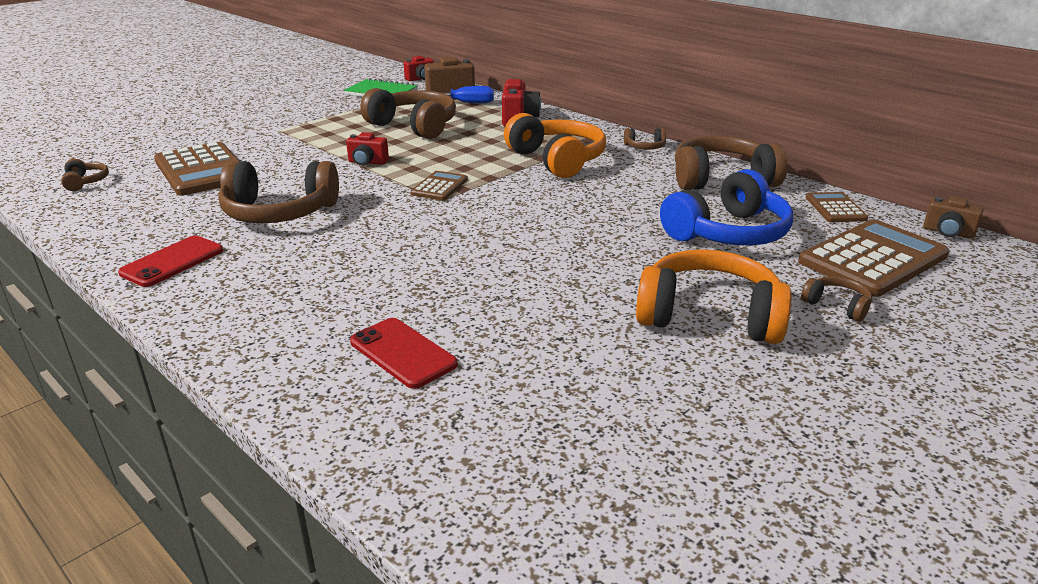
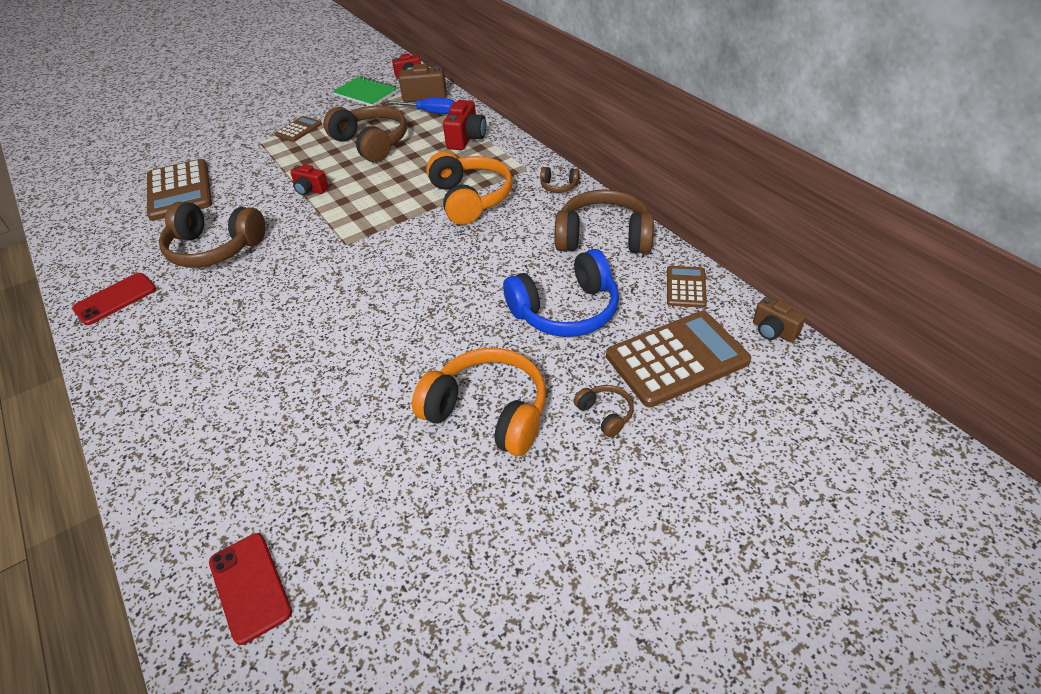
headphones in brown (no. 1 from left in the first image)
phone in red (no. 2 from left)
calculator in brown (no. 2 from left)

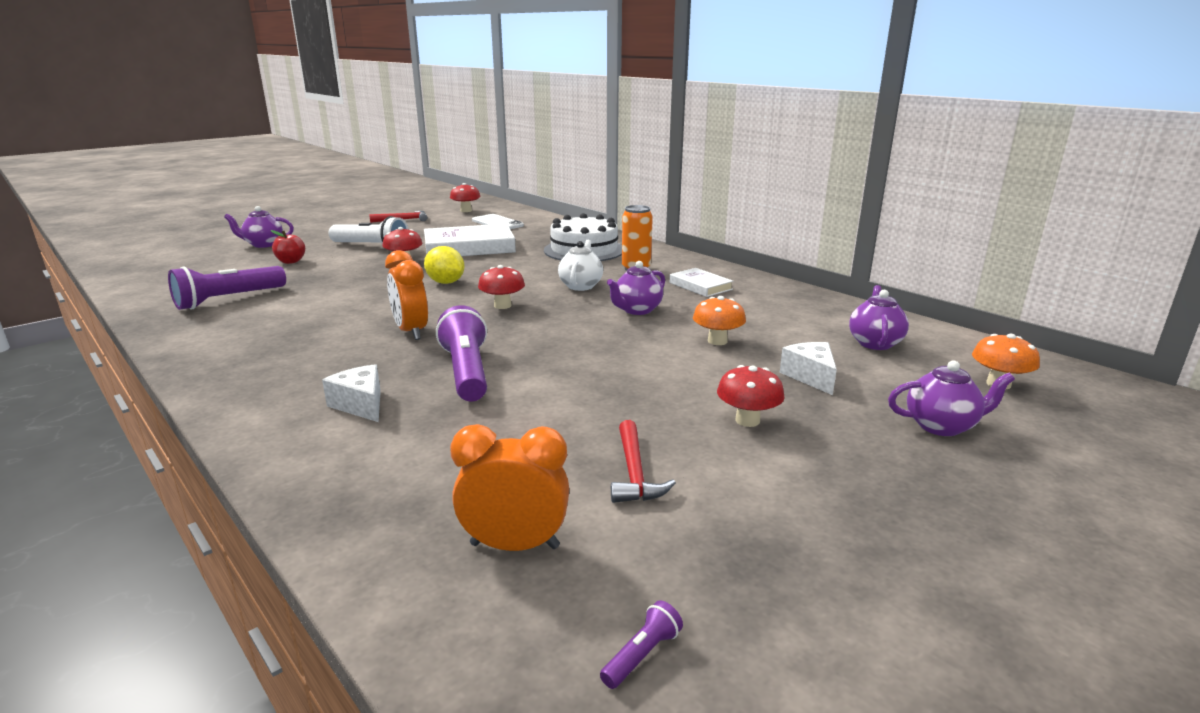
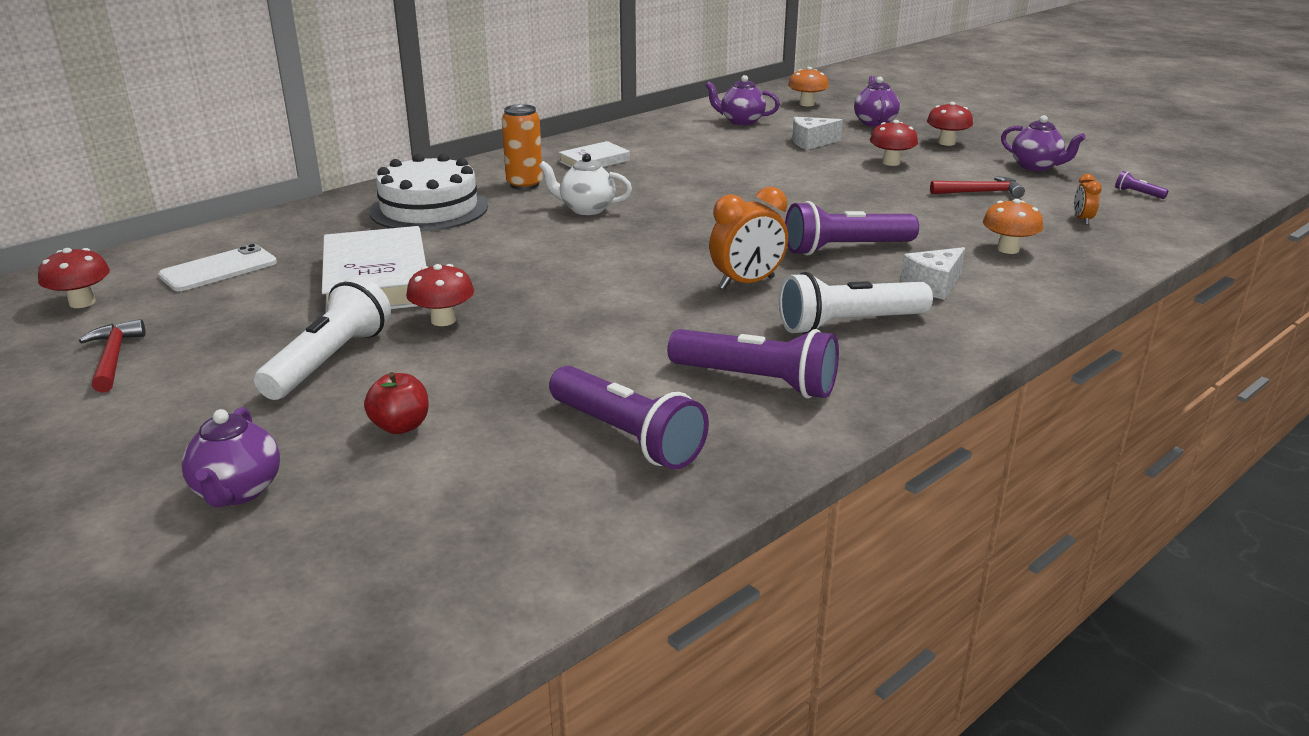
lemon in yellow
flashlight in purple (no. 2 from left)
flashlight in white (no. 2 from left)
mushroom in red (no. 4 from left)
teapot in purple (no. 4 from left)
mushroom in orange (no. 2 from left)
clock in orange (no. 2 from left)

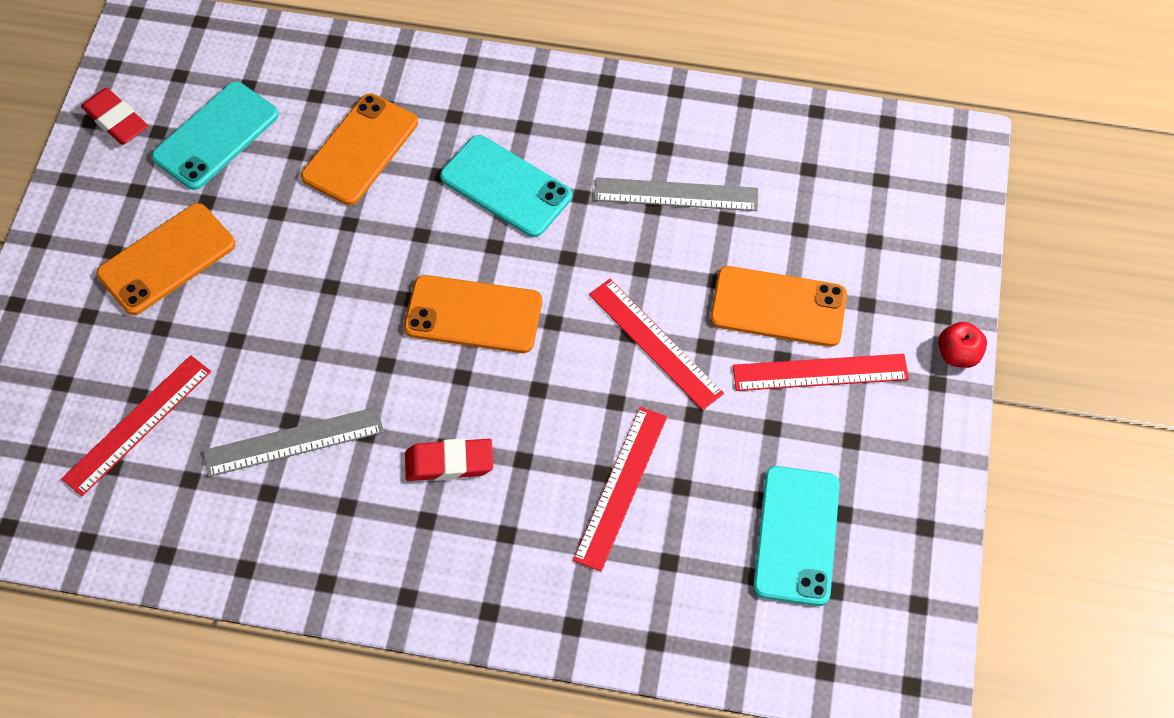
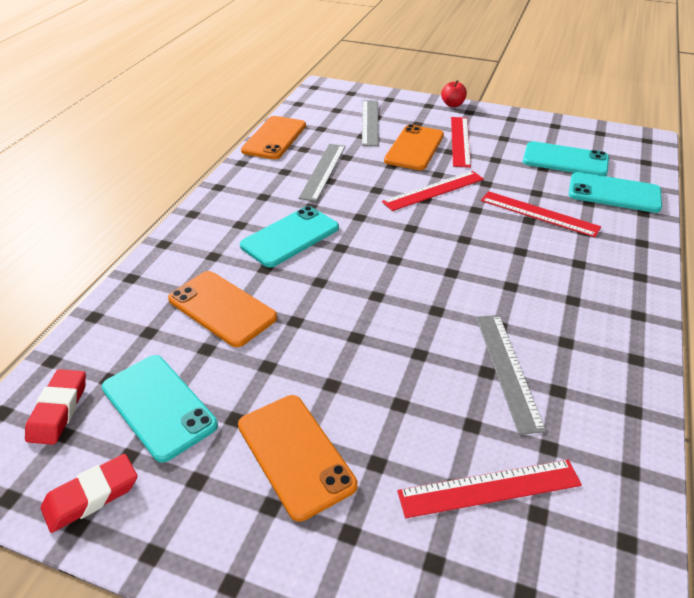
ruler in grey (no. 2 from left)
phone in turquoise (no. 4 from left)
phone in orange (no. 2 from left)
eraser in red (no. 1 from left)
ruler in red (no. 3 from left)

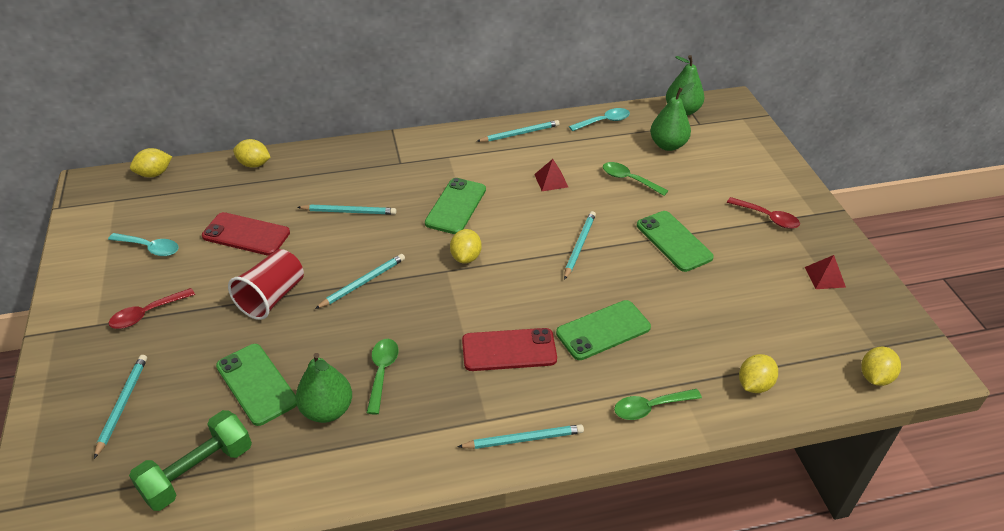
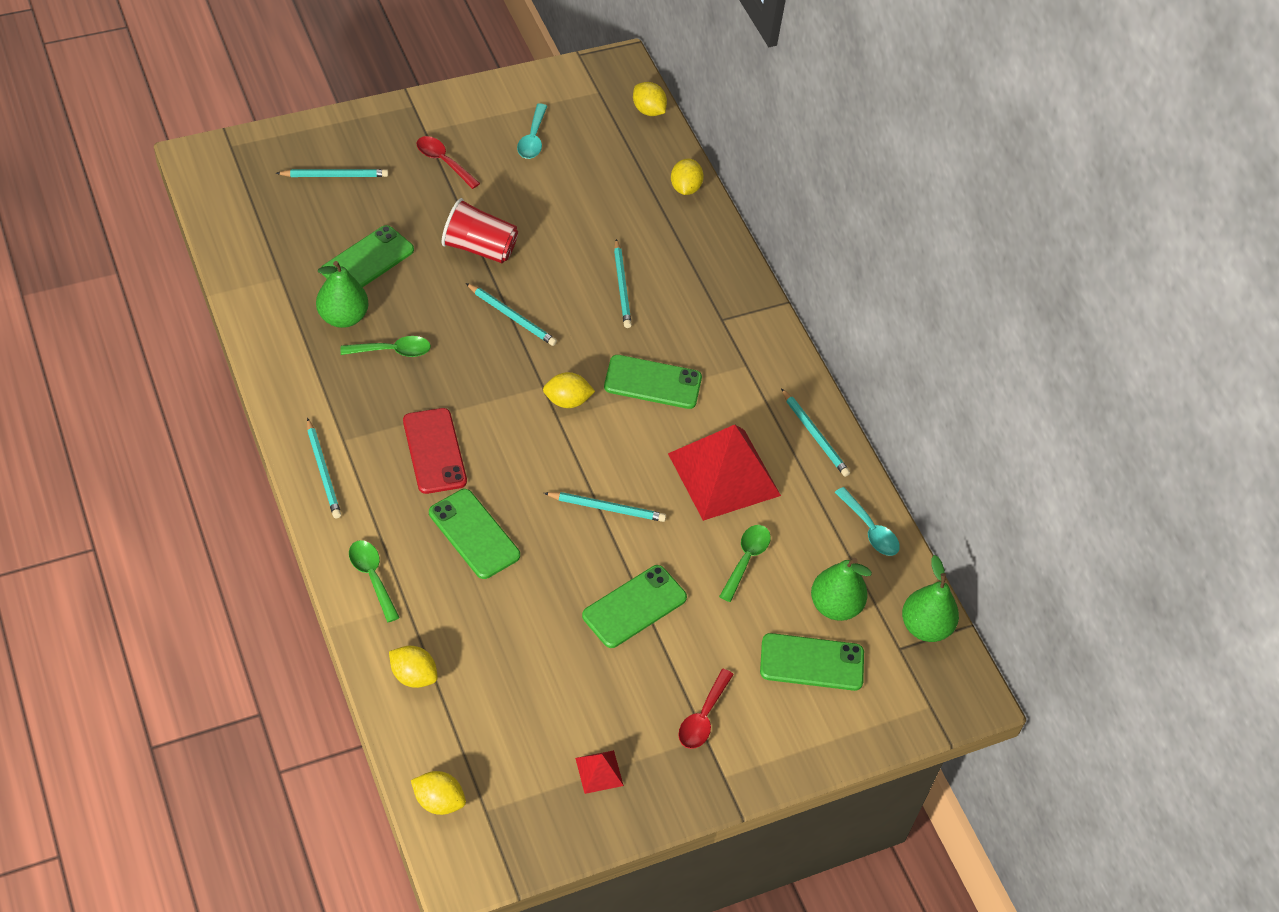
dumbbell in green
phone in red (no. 1 from left in the first image)
phone in green (no. 5 from left)
pyramid in red (no. 2 from left)

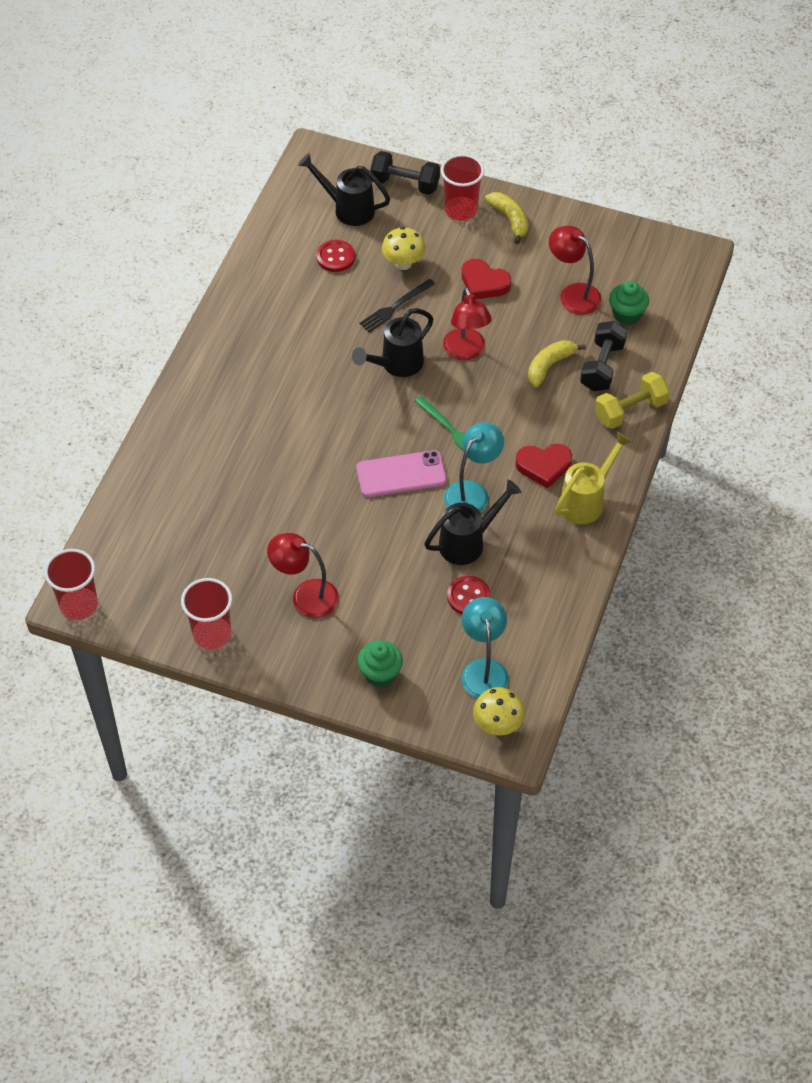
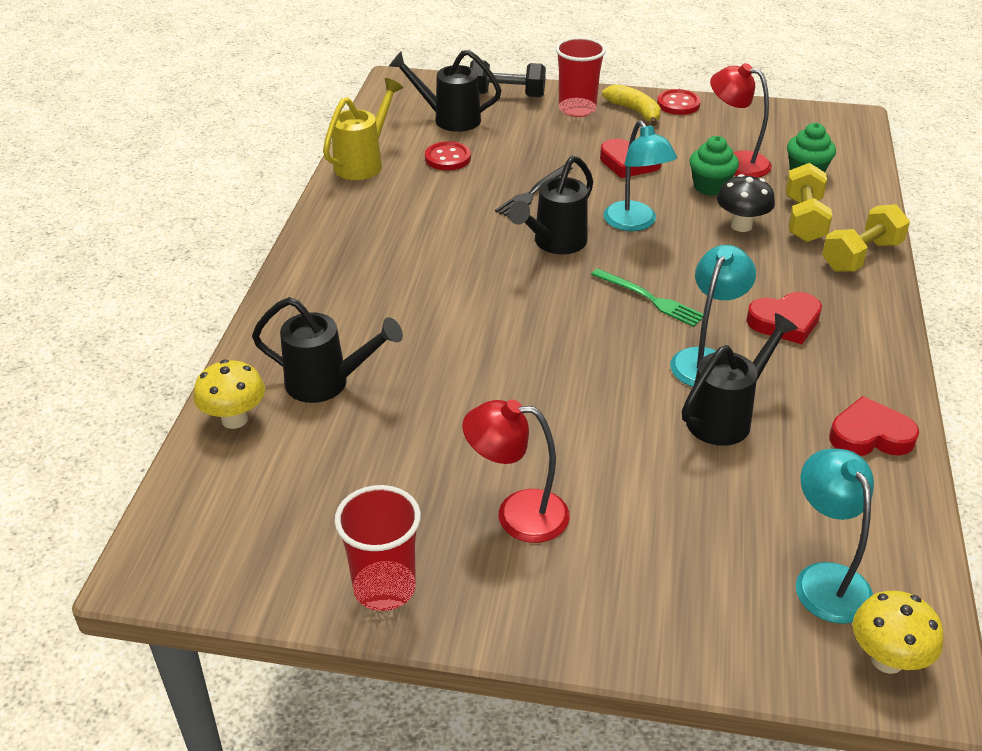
cup in red (no. 1 from left in the first image)
phone in pink
watering can in black (no. 1 from left)
heart in red (no. 3 from left)
cupcake in green (no. 1 from left)
mushroom in yellow (no. 1 from left)
button in red (no. 2 from left)
watering can in yellow
mushroom in black
lamp in turquoise (no. 1 from left)
dumbbell in yellow (no. 1 from left)

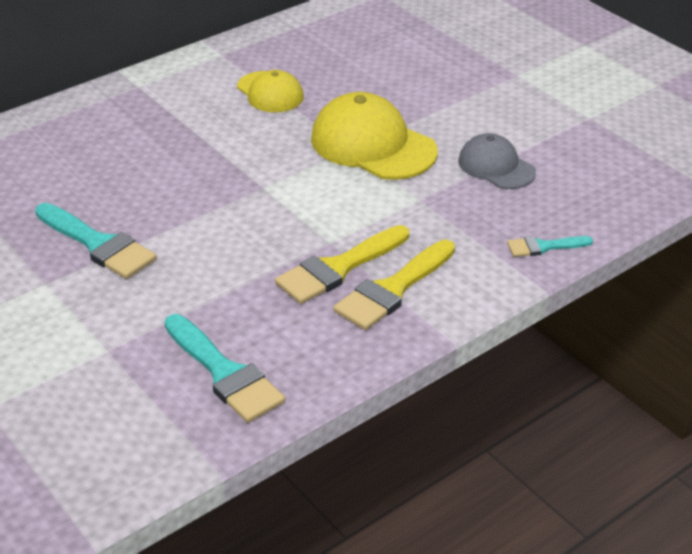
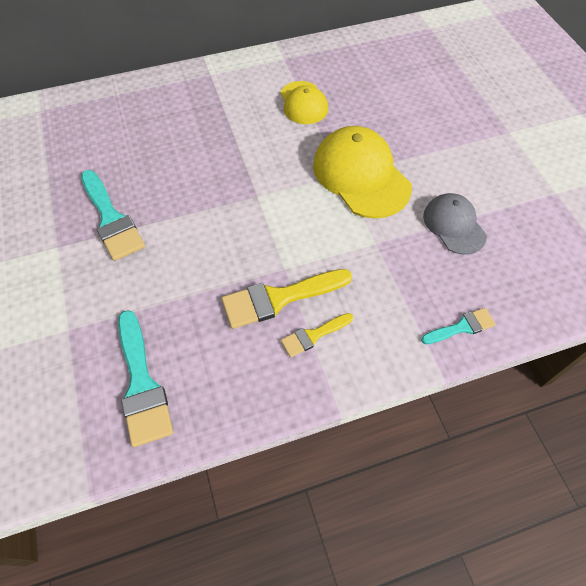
brush in turquoise (no. 3 from left)
brush in yellow (no. 2 from left)

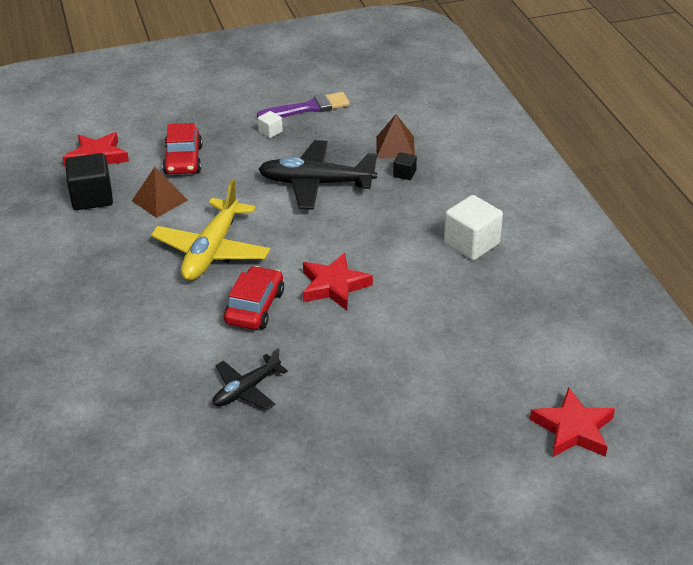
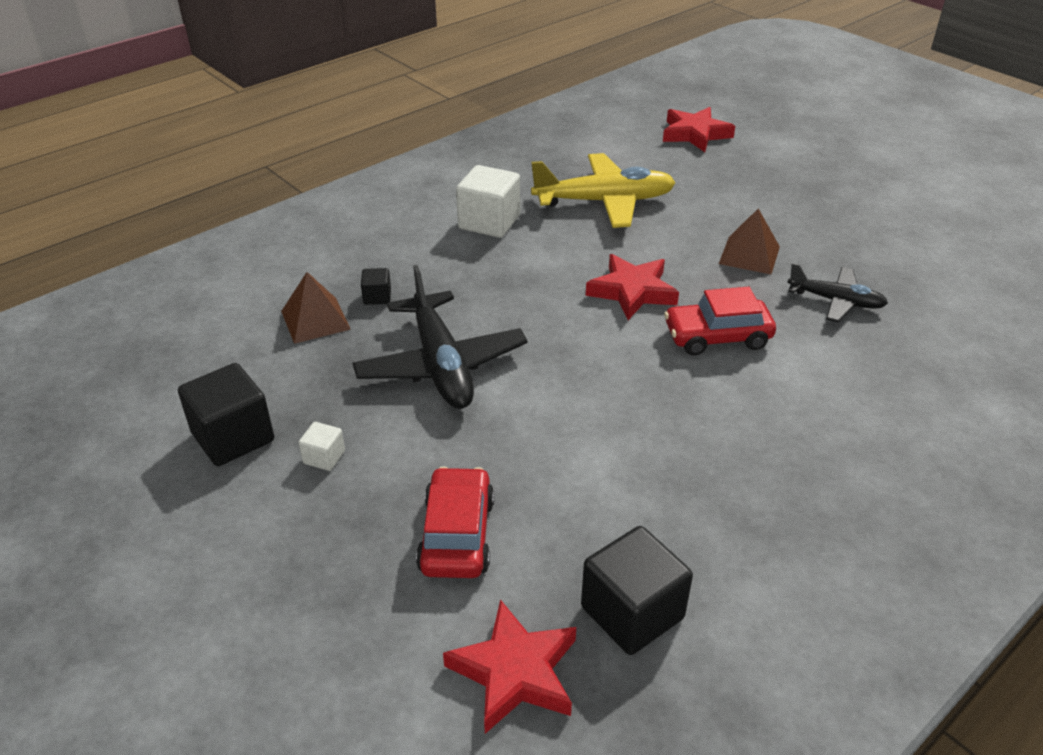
pyramid in brown (no. 2 from left)
plane in yellow
cube in black (no. 1 from left)
car in red (no. 1 from left)

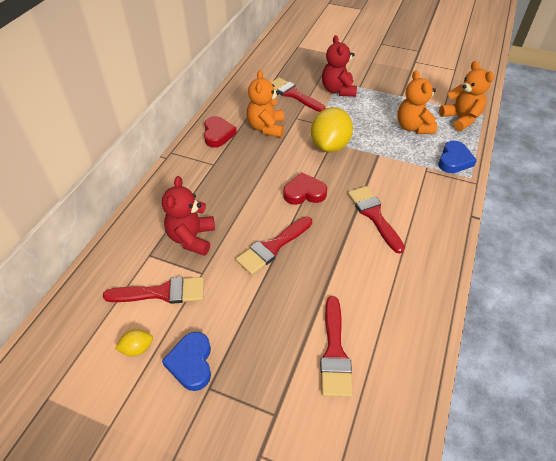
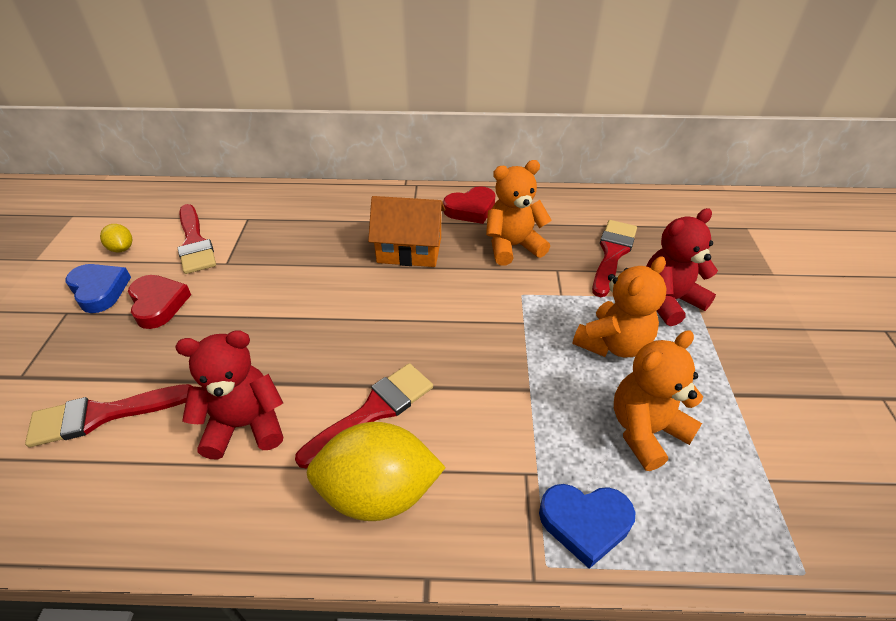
brush in red (no. 2 from left in the first image)
house in orange
teddy bear in red (no. 1 from left)
heart in red (no. 1 from left)
lemon in yellow (no. 2 from left)
teddy bear in orange (no. 2 from left)
heart in blue (no. 1 from left)

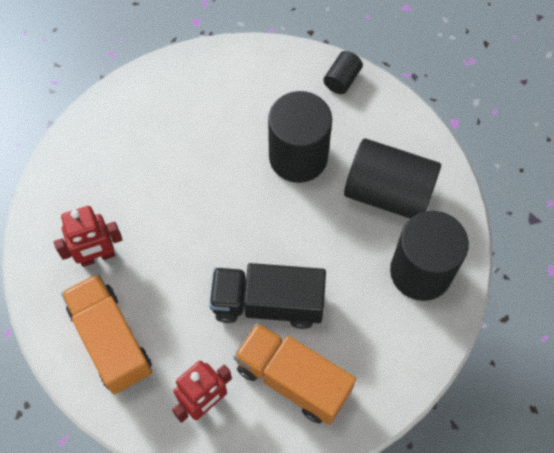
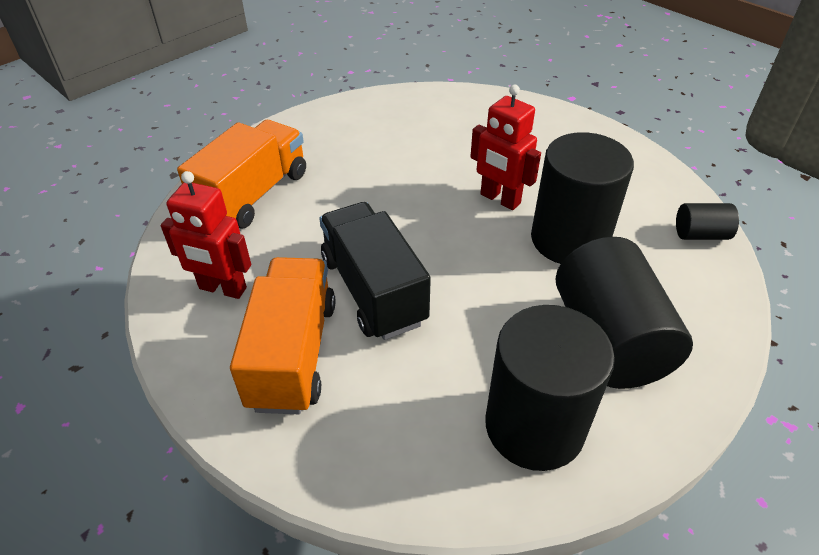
robot in red (no. 2 from left)

